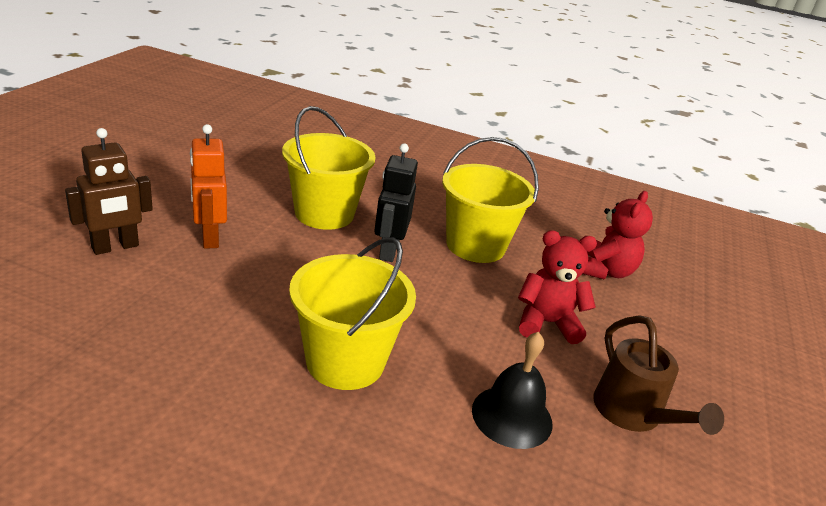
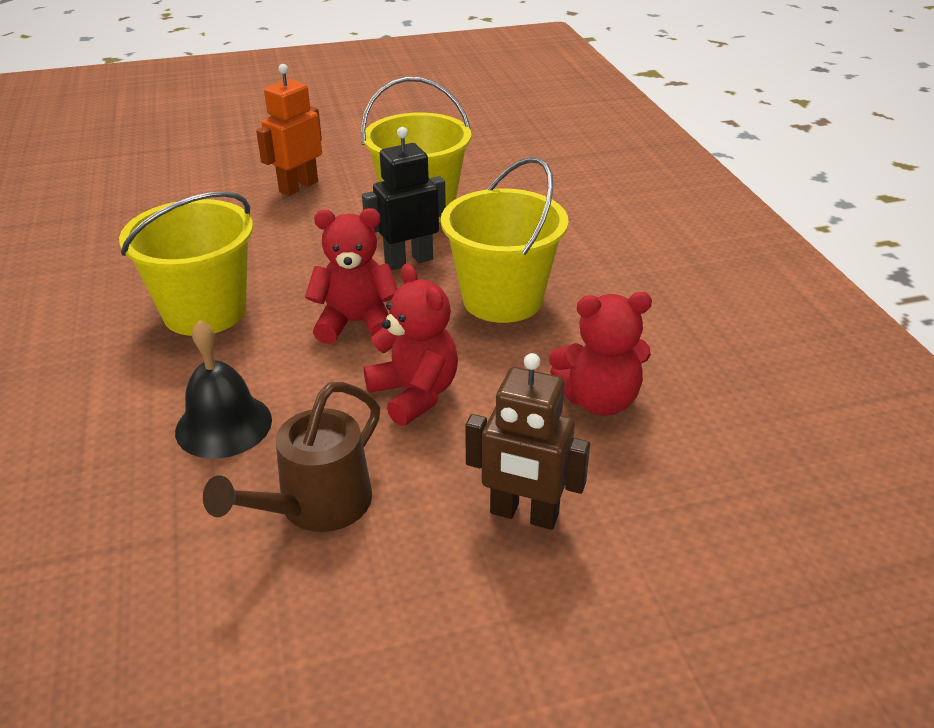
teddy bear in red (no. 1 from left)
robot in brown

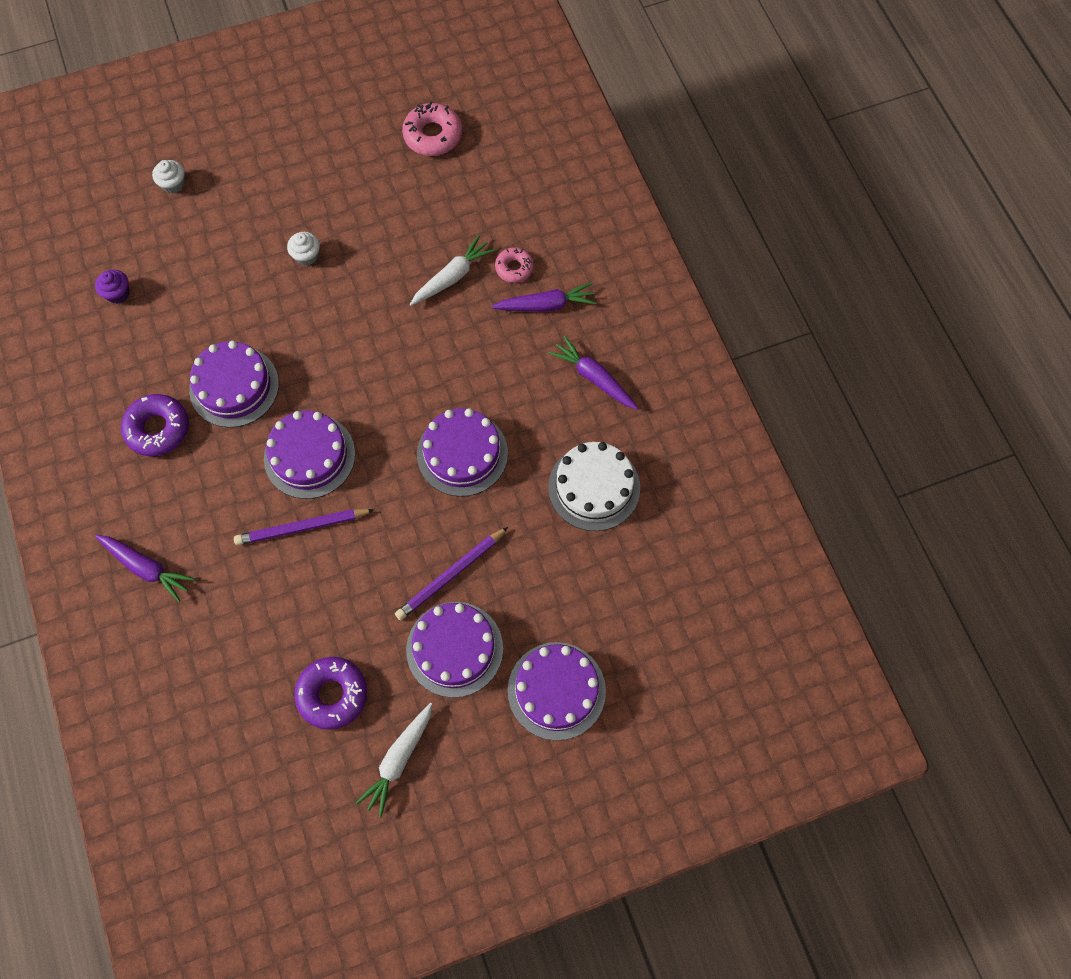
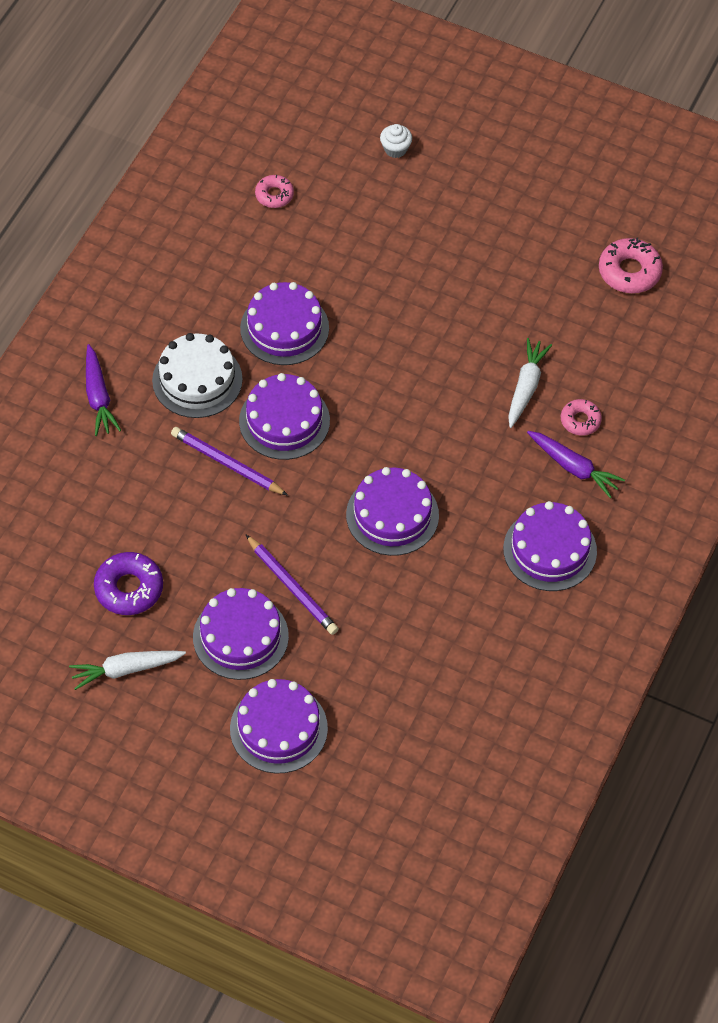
donut in purple (no. 1 from left in the first image)
cupcake in white (no. 2 from left in the first image)
cake in white
donut in pink (no. 1 from left)
cake in purple (no. 6 from left)
pencil in purple (no. 2 from left)
carrot in white (no. 2 from left)

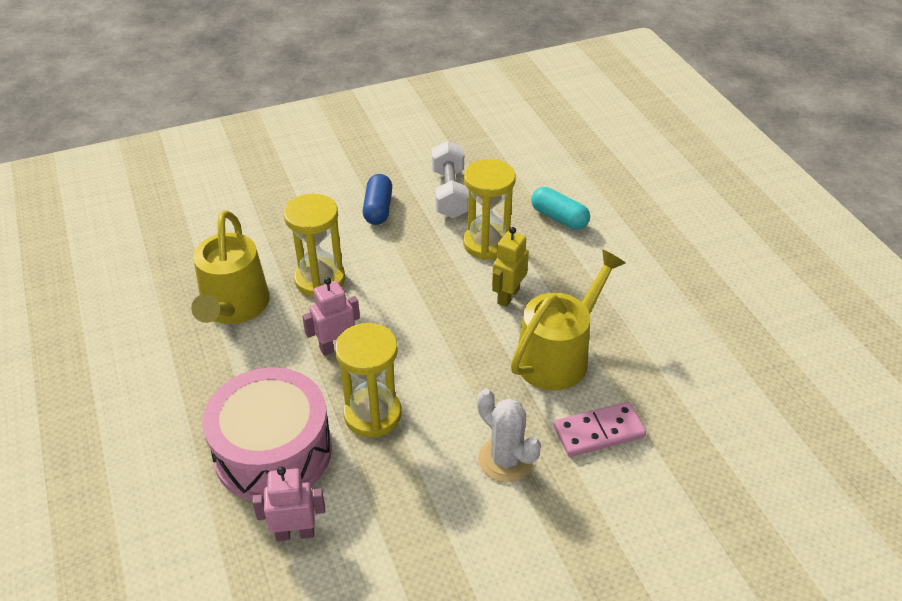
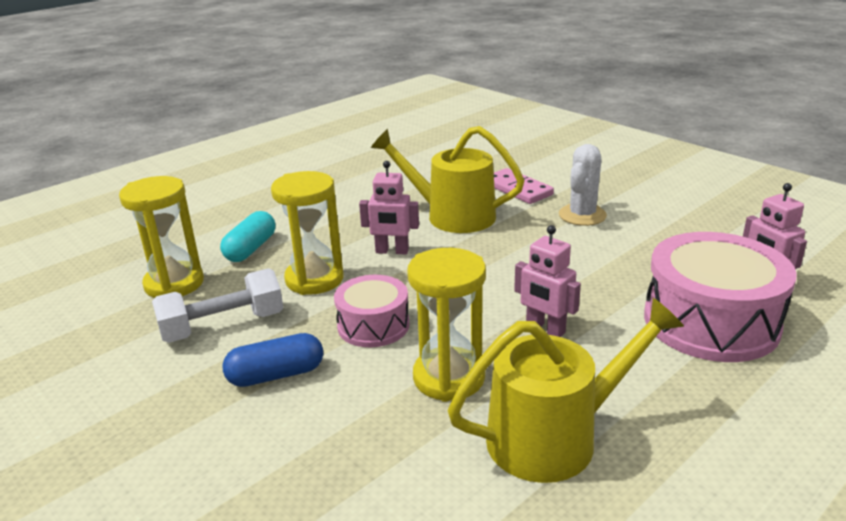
drum in pink (no. 1 from left)
hourglass in yellow (no. 1 from left)
robot in pink (no. 1 from left)

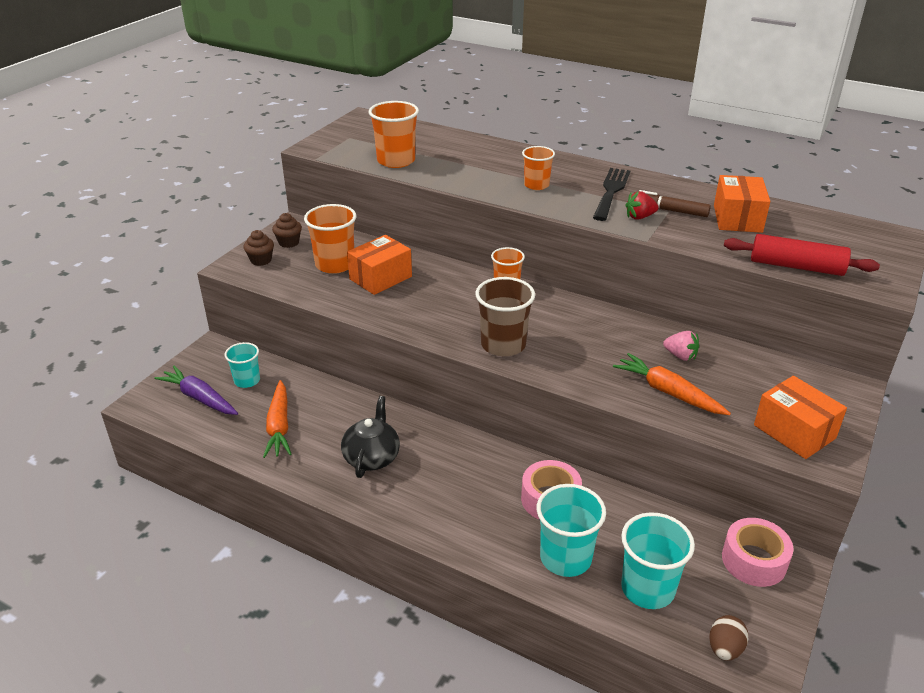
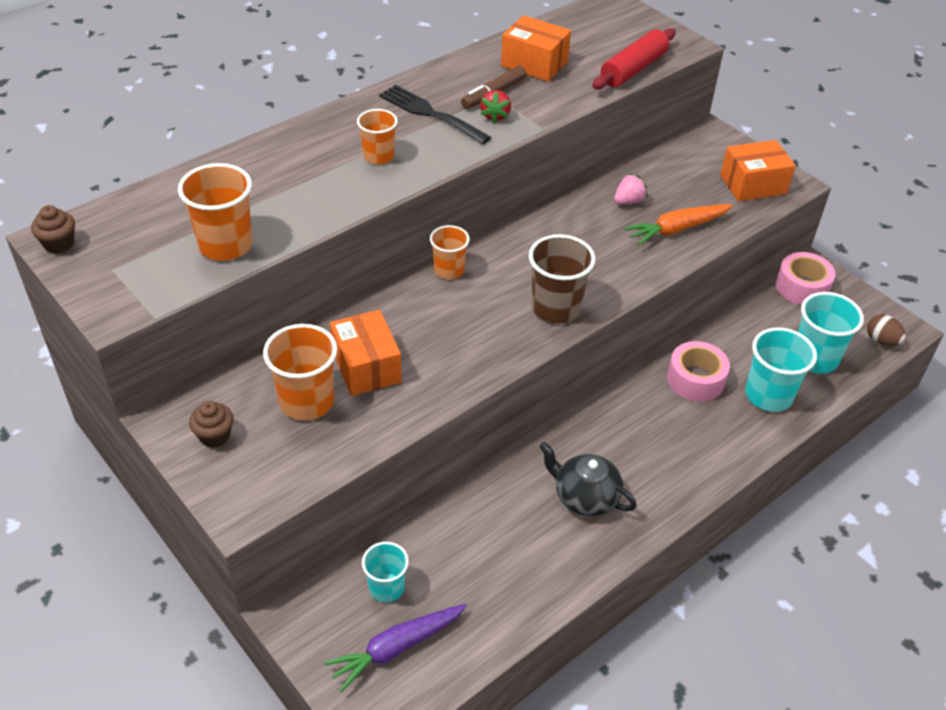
carrot in orange (no. 1 from left in the first image)
cupcake in brown (no. 1 from left)

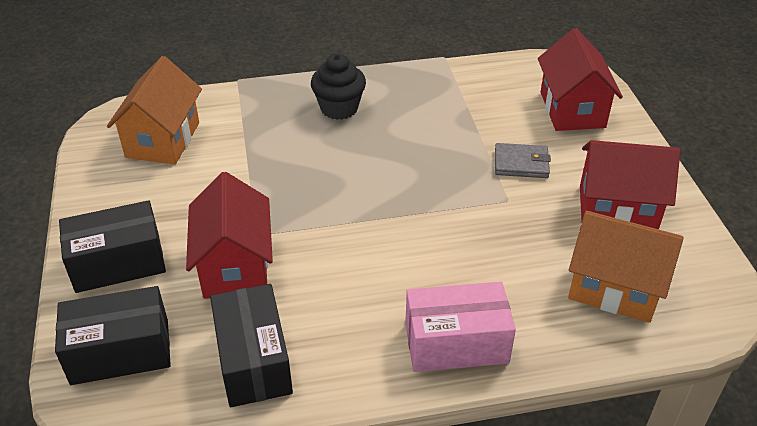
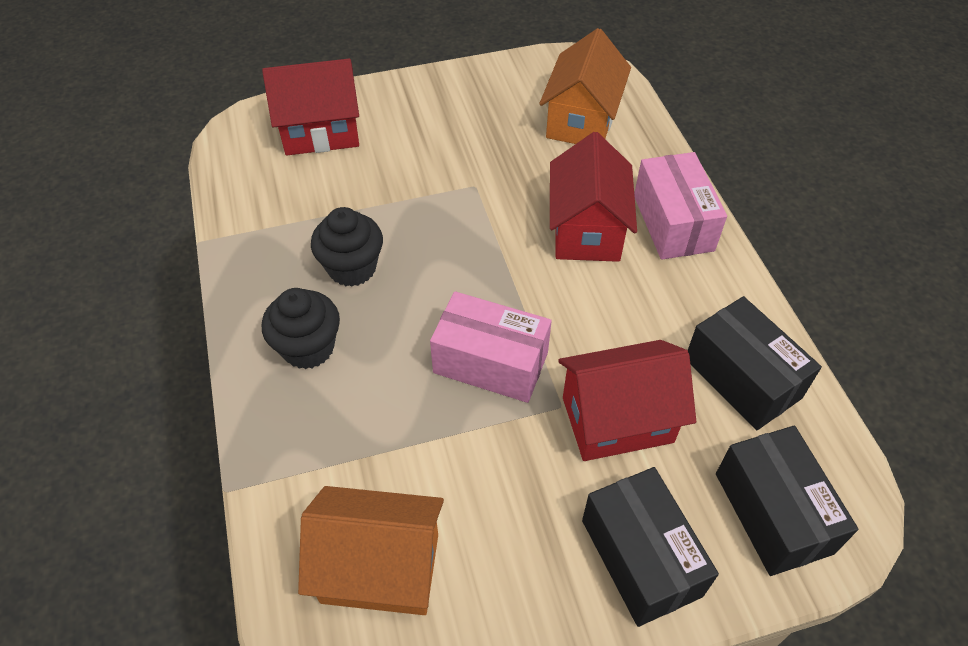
wallet in grey
cupcake in black (no. 2 from left)
box in pink (no. 1 from left)
house in red (no. 2 from left)
box in black (no. 2 from left)

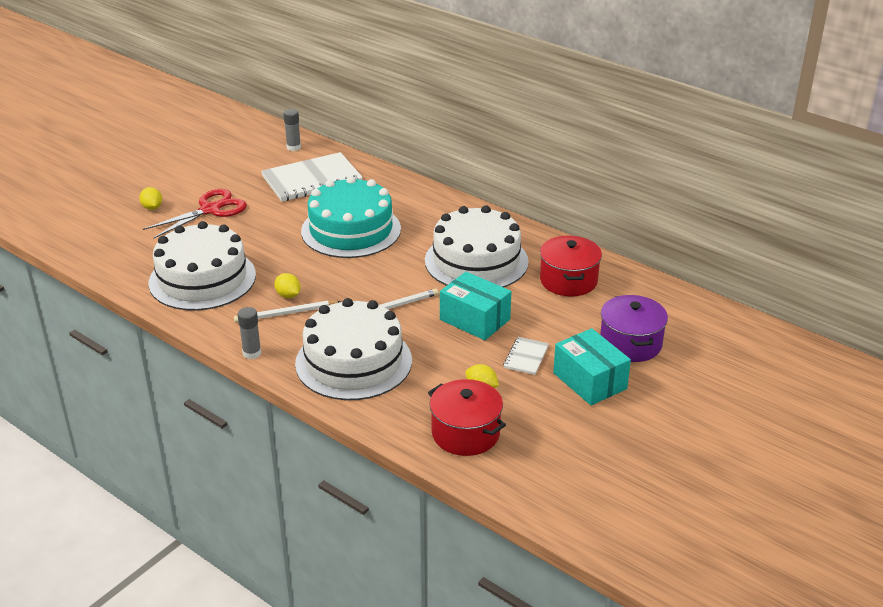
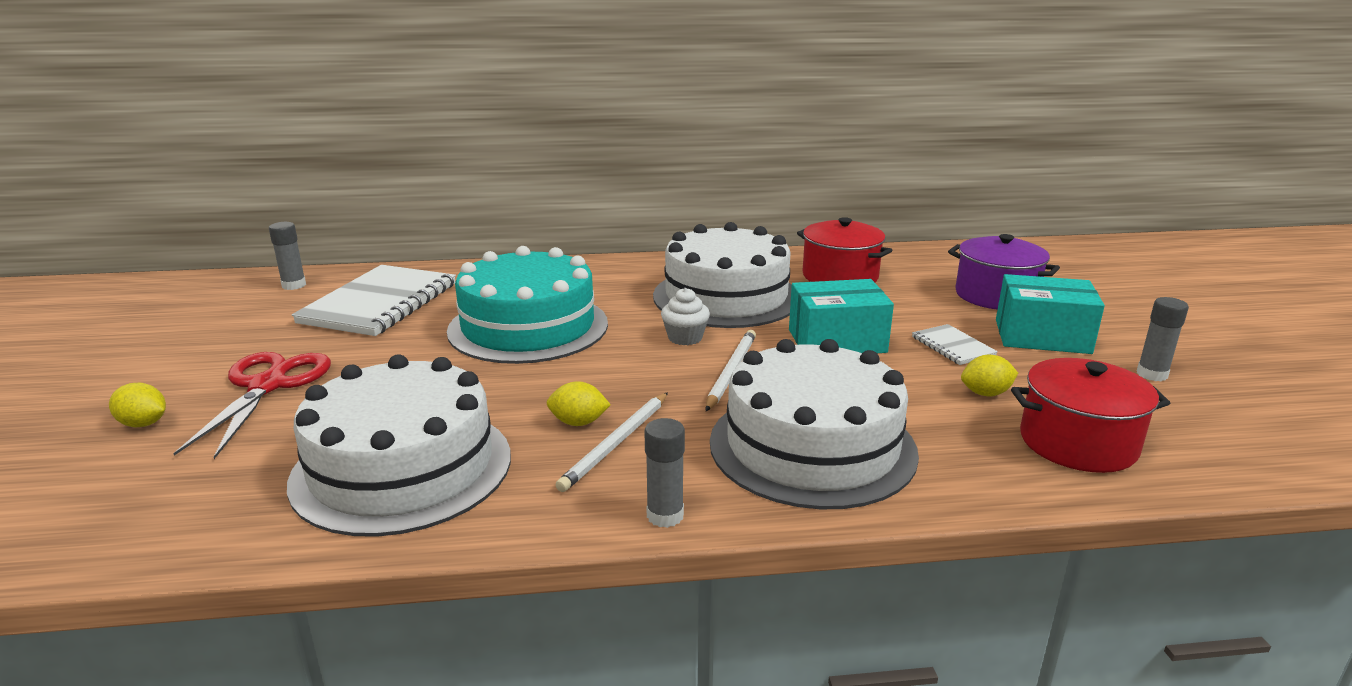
cupcake in white
glue stick in grey (no. 3 from left)

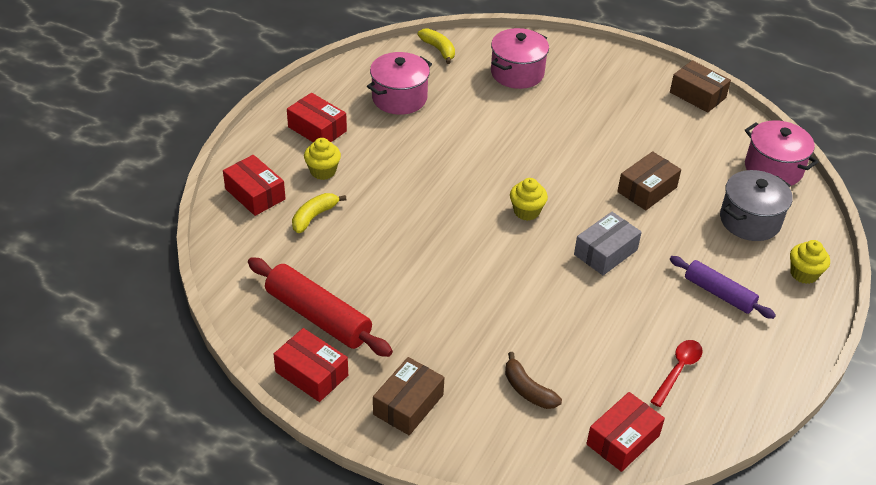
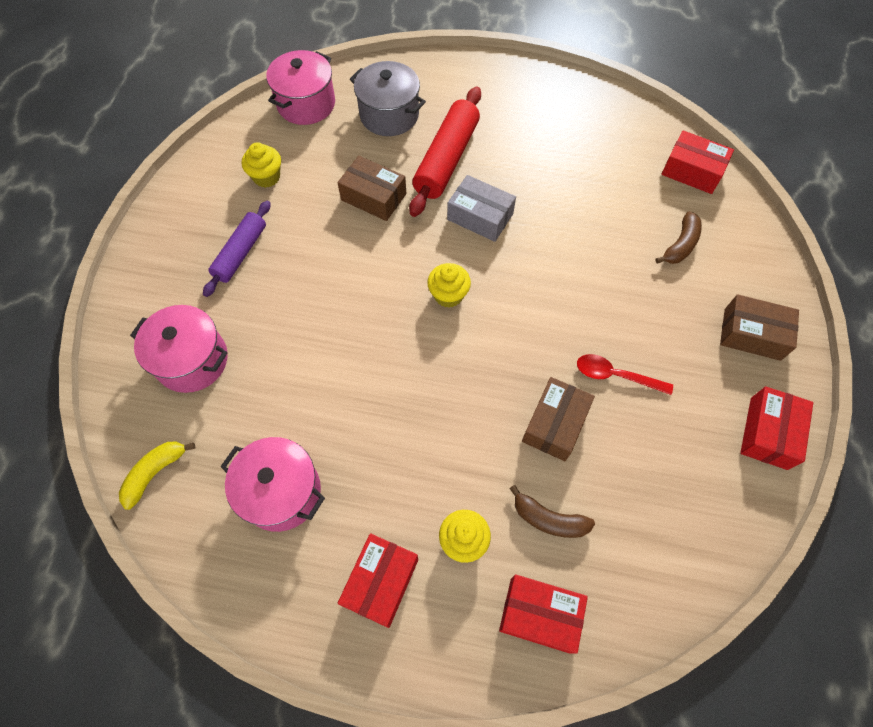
rolling pin in red
spoon in red
box in brown (no. 2 from left)
rolling pin in purple
cupcake in yellow (no. 1 from left)
banana in brown (no. 1 from left)
box in red (no. 2 from left)

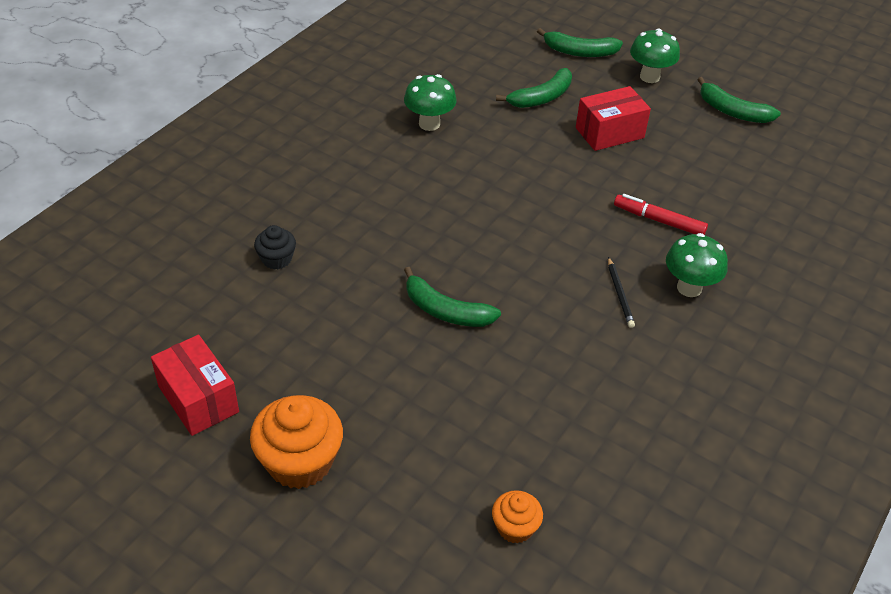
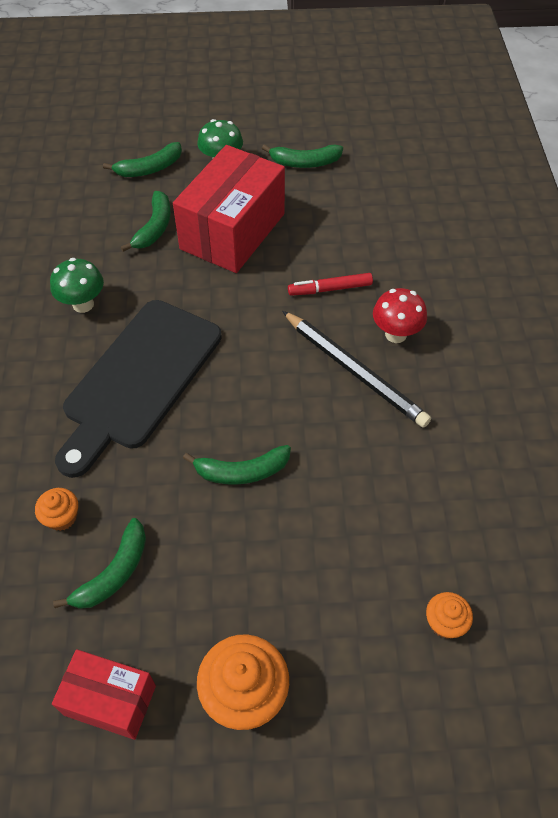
banana in green (no. 1 from left)
cutting board in black
cupcake in orange (no. 1 from left)
mushroom in red
box in red (no. 2 from left)
pencil in black

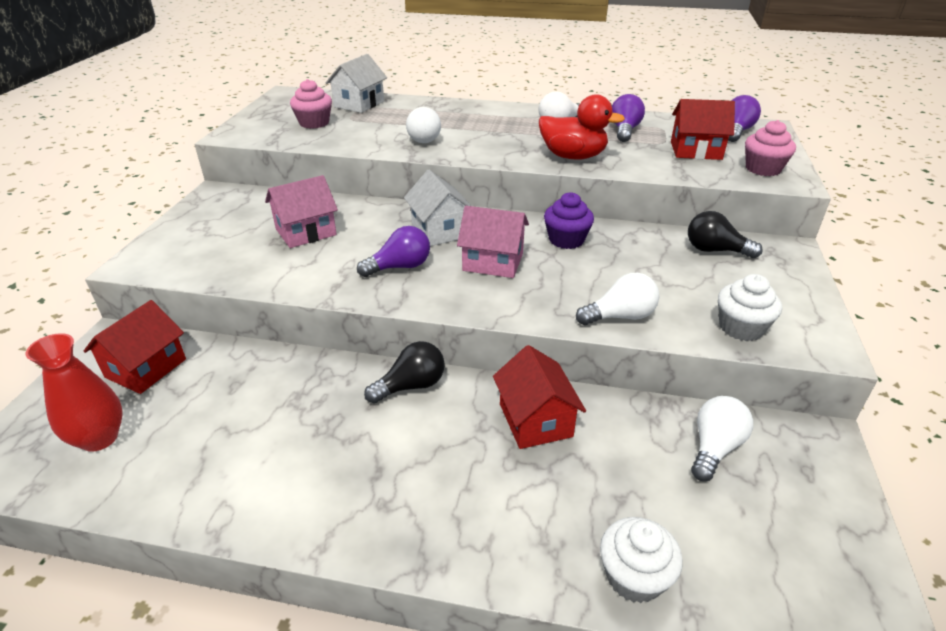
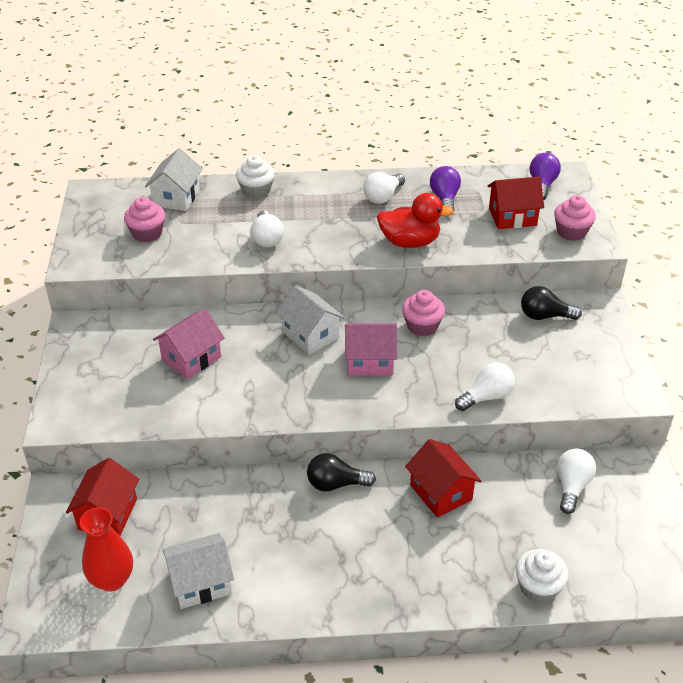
light bulb in purple (no. 1 from left in the first image)
house in white (no. 2 from left)
cupcake in white (no. 1 from left)
cupcake in pink (no. 2 from left)
light bulb in black (no. 1 from left)

